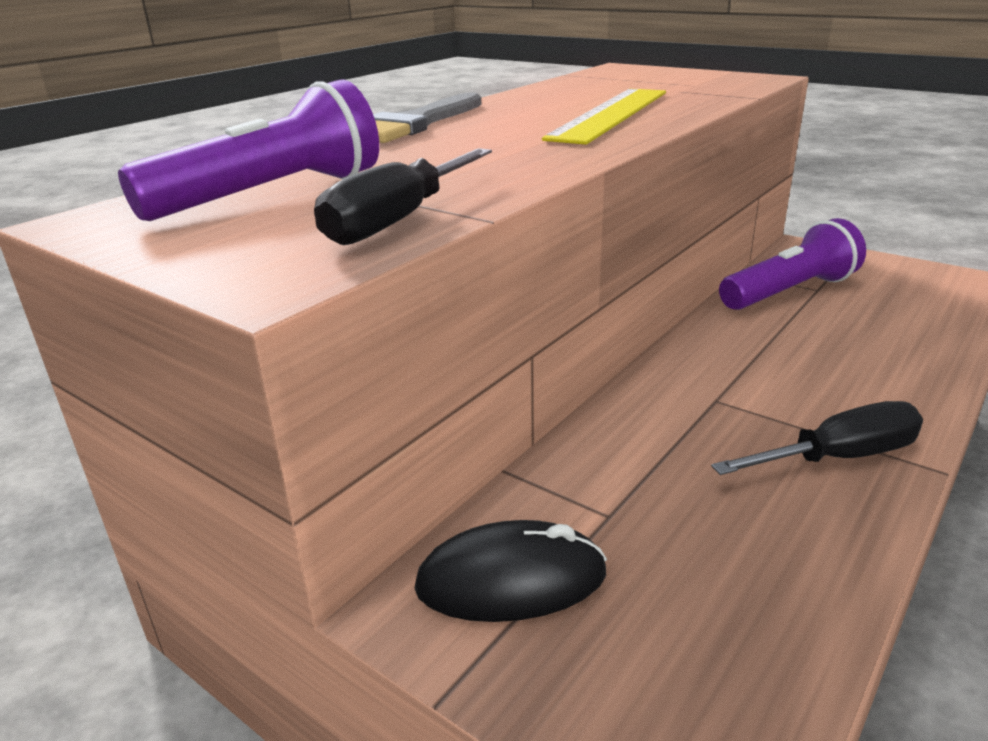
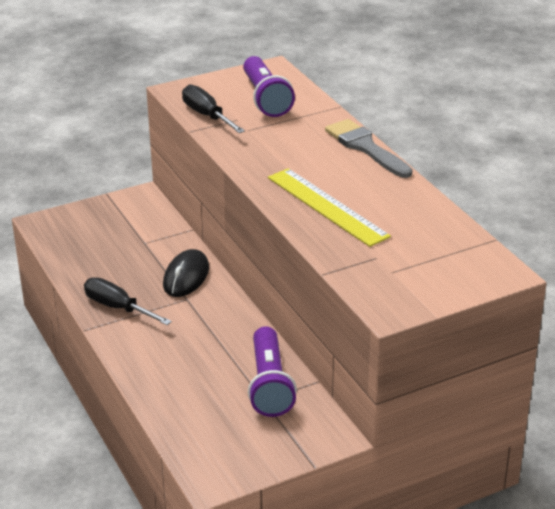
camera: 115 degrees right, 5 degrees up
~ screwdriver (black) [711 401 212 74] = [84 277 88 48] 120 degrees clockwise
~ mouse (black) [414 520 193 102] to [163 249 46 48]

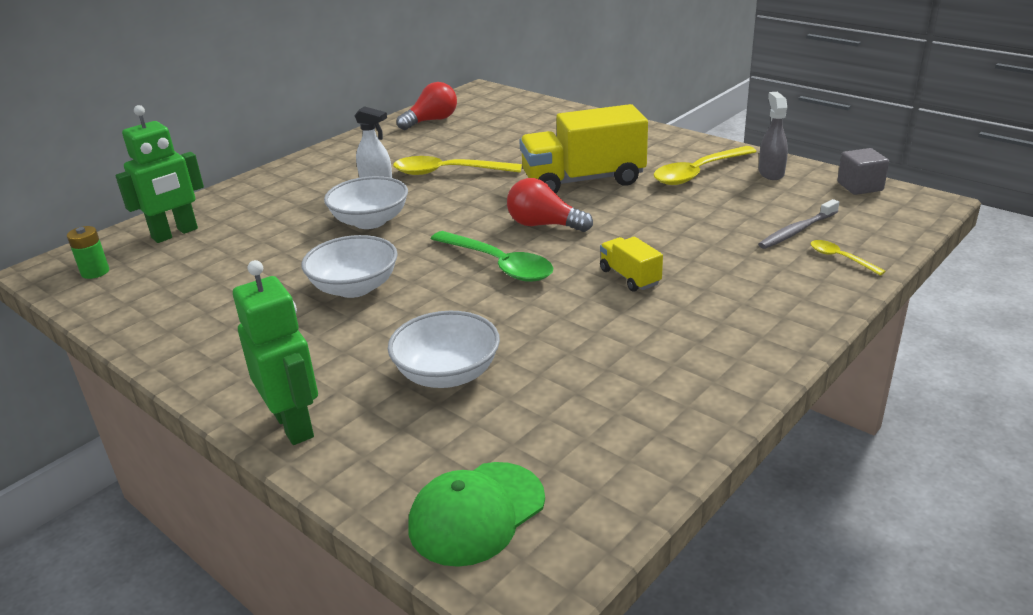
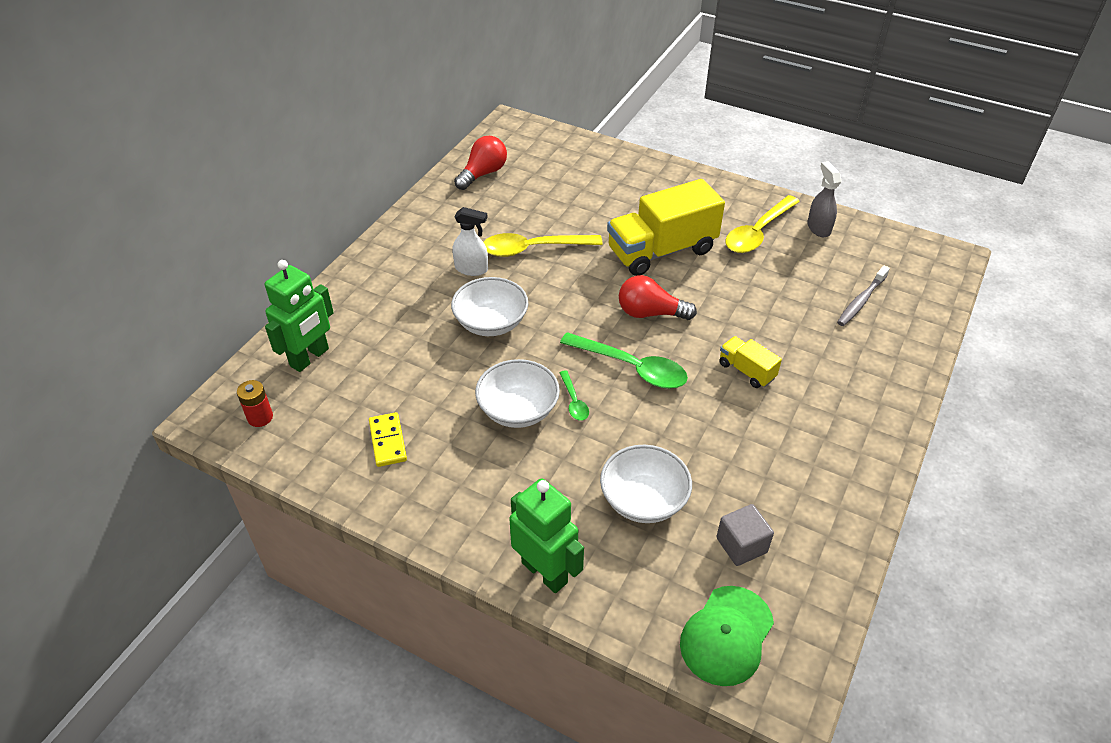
camera: 15 degrees left, 15 degrees up
~ battery (green) [67 226 42 53] to battery (red) [237 380 36 47]
+ domino (yellow) [369 412 38 55]
+ spoon (green) [559 370 30 51]
~ cube (grey) [837 148 52 47] to [716 504 58 62]
- spoon (yellow) [811 240 75 36]

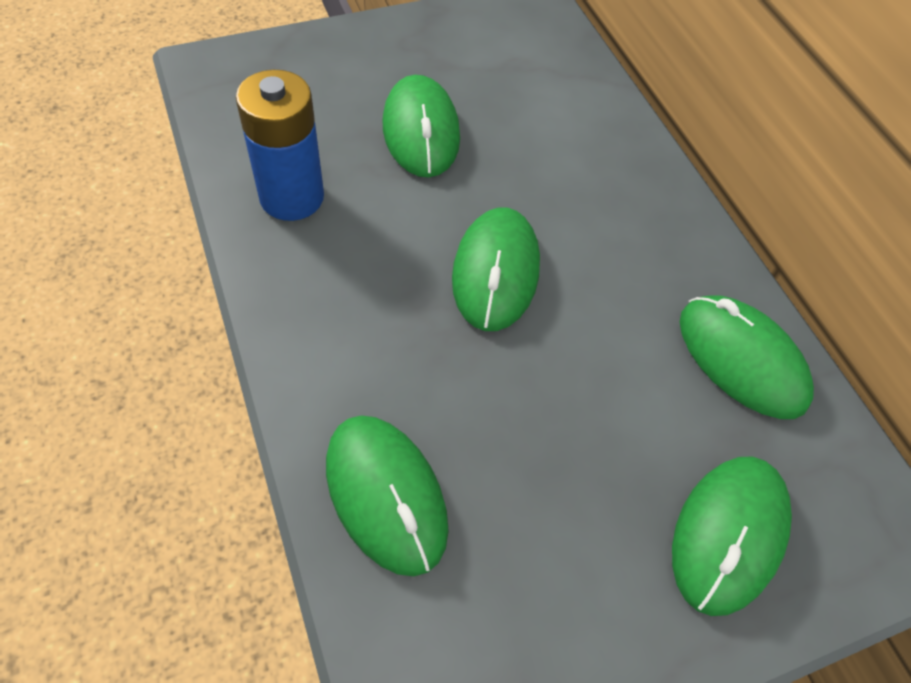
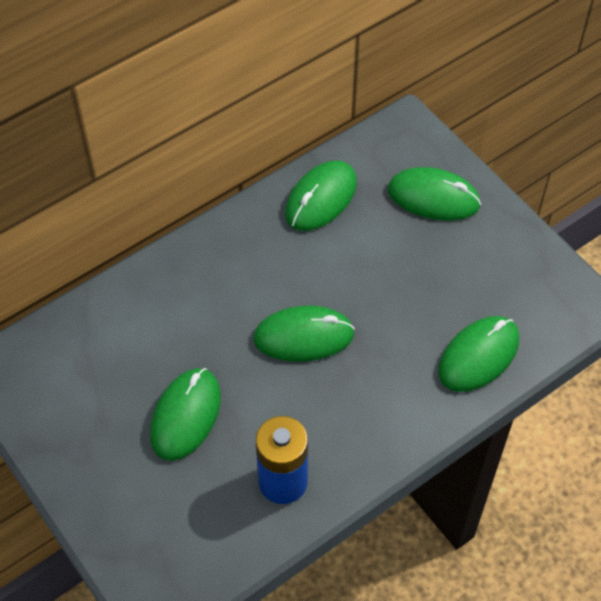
camera: 100 degrees left, 0 degrees up
~ mouse (green) [383 75 77 102] = [150 368 71 93] 45 degrees counterclockwise

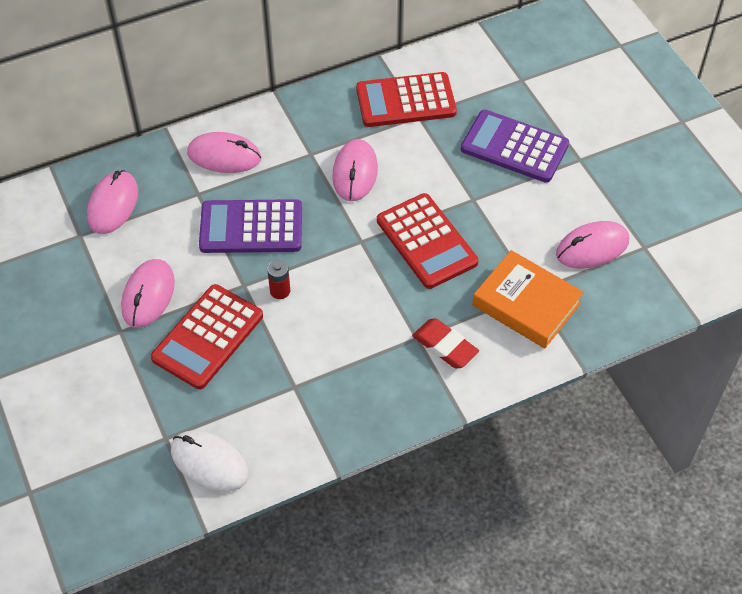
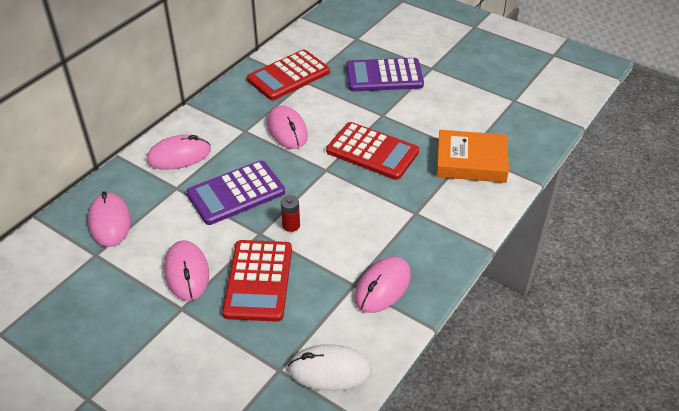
camera: 30 degrees left, 10 degrees down
~ mouse (pink) [556 221 73 48] to [355 256 56 57]
- eraser (red) [412 318 67 50]

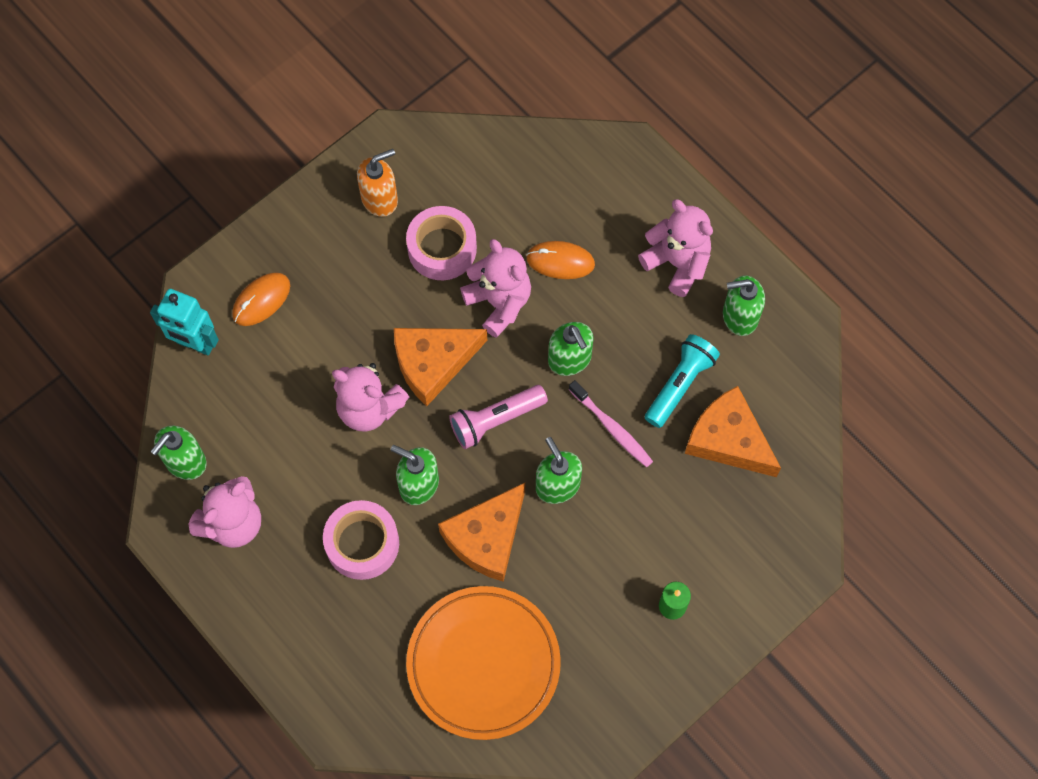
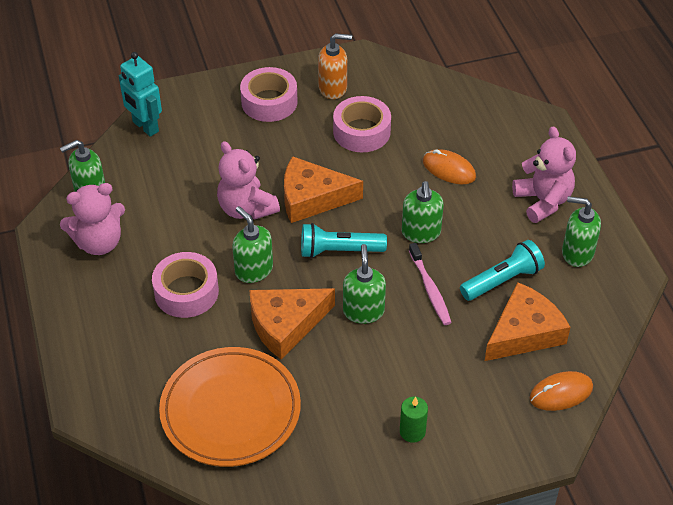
camera: 25 degrees right, 20 degrees down
+ tape (pink) [240 67 58 55]
~ flashlight (pink) [449 385 99 64] to flashlight (turquoise) [301 223 86 35]
~ cheese (orange) [685 386 96 91] = [485 282 85 79] 75 degrees clockwise
~ mouse (orange) [232 272 58 54] to [530 371 63 40]
- teddy bear (pink) [460 239 71 99]

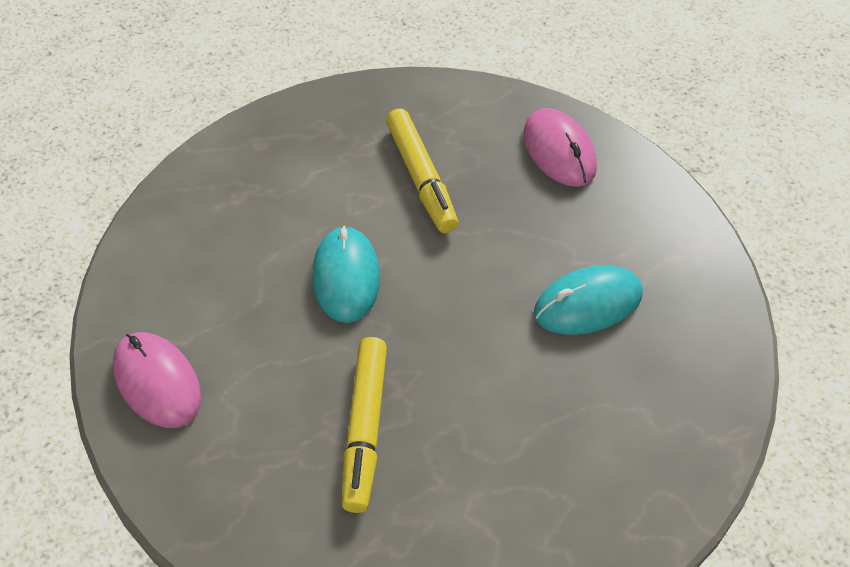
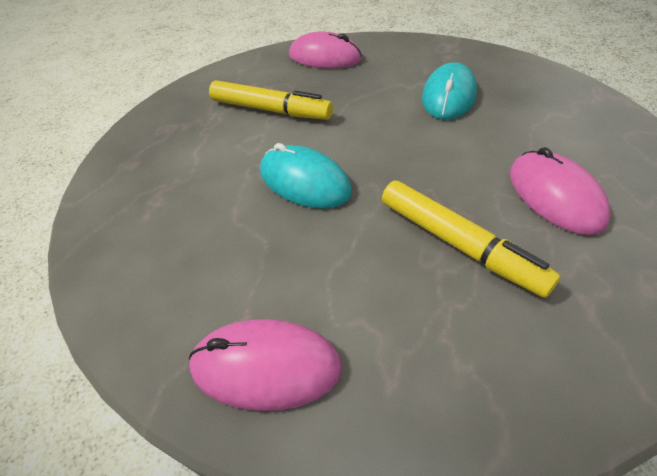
camera: 45 degrees left, 5 degrees down
+ mouse (pink) [510 147 101 88]

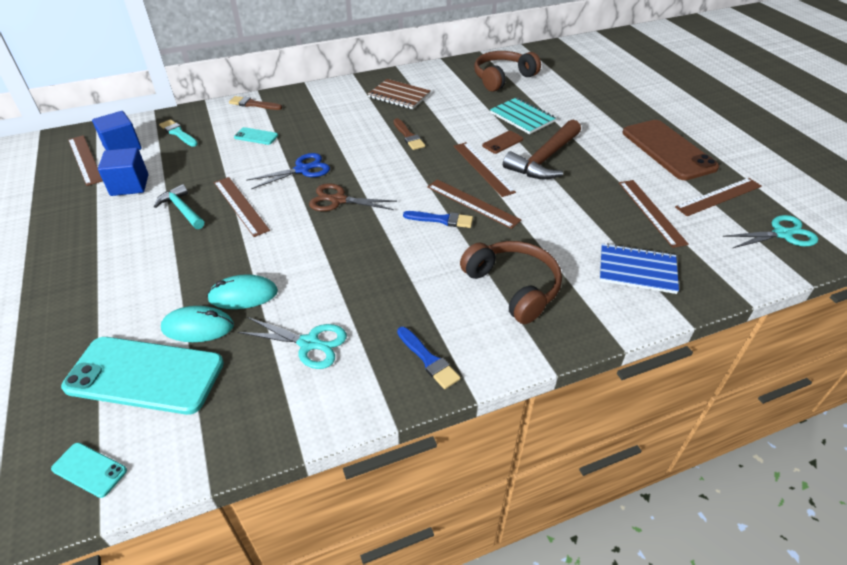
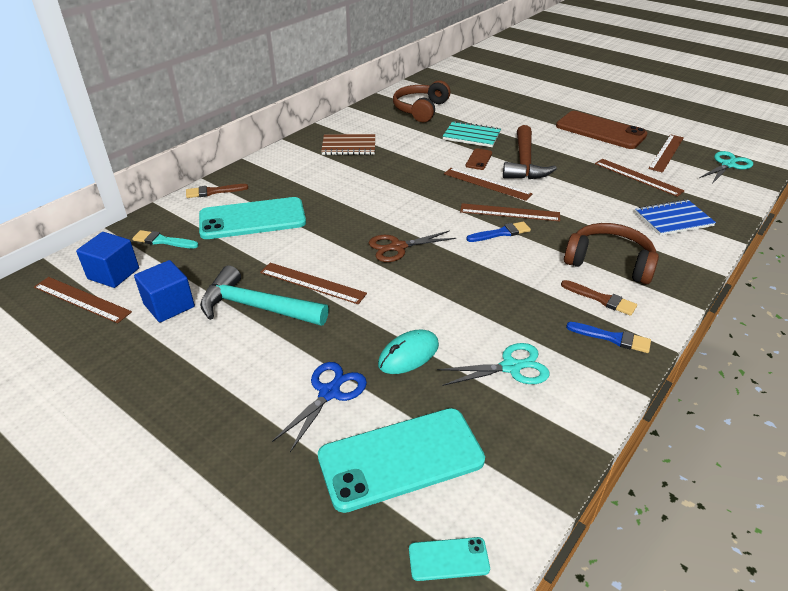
camera: 30 degrees left, 5 degrees down
~ phone (turquoise) [234 127 44 18] = [199 197 107 42] x2.30
~ hammer (turquoise) [154 184 50 45] = [200 265 129 61] x1.68
~ scissors (blue) [246 153 84 36] to [272 362 95 90]
~ brush (brown) [393 118 32 32] to [561 280 76 36]
- mouse (turquoise) [161 306 73 36]

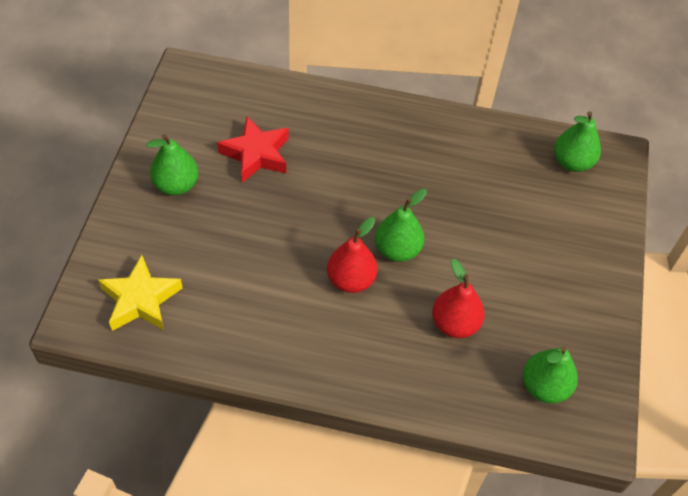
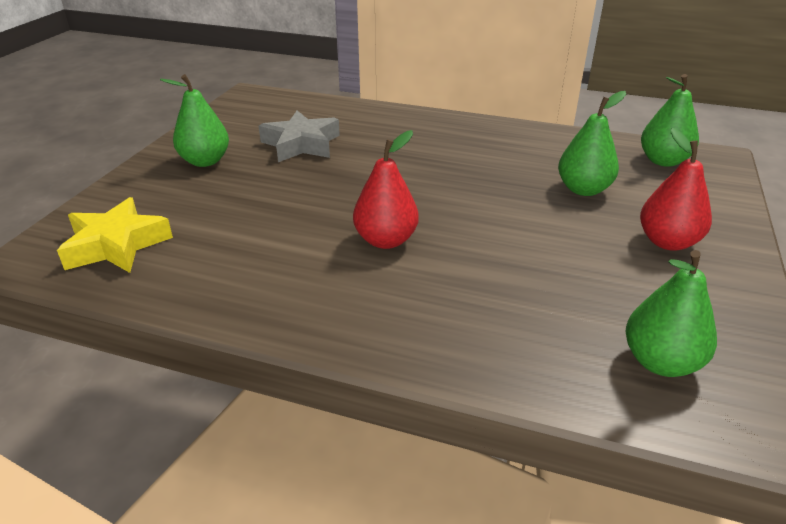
camera: 10 degrees right, 20 degrees down
~ star (red) [217 117 72 66] to star (grey) [259 110 81 52]
~ pear (green) [375 189 52 73] to [558 91 68 105]
~ pear (red) [432 259 53 79] to [640 128 72 123]

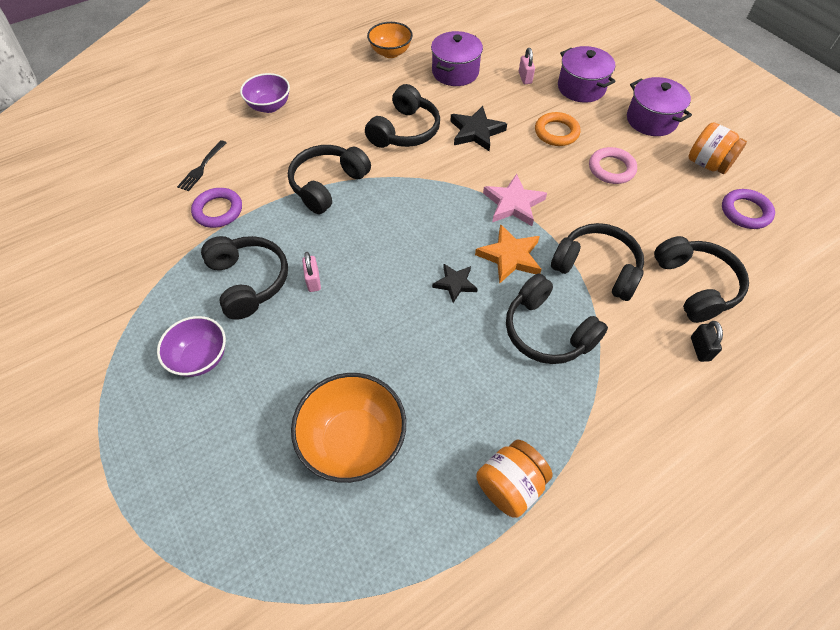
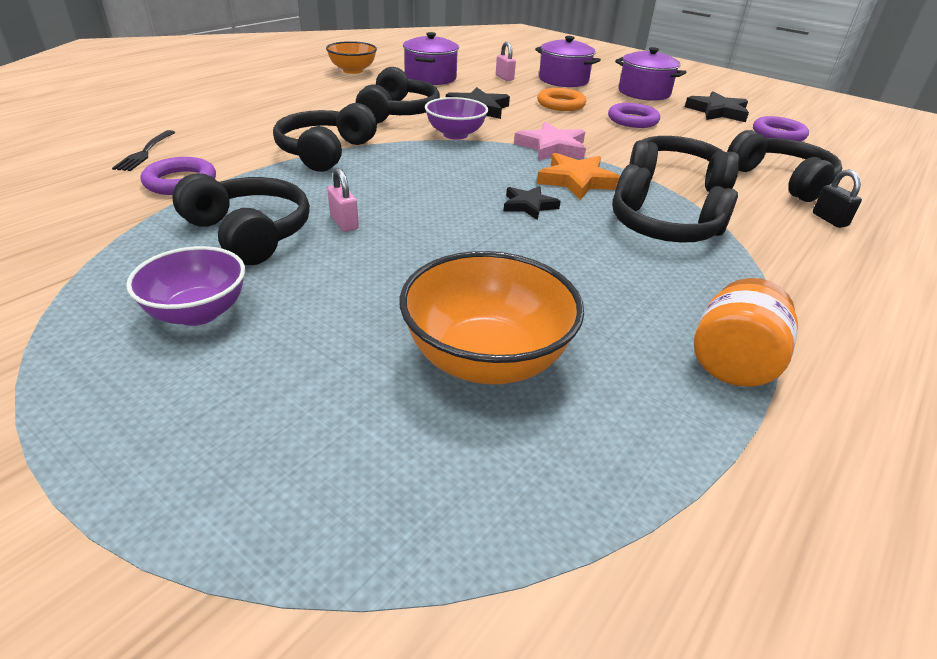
camera: 20 degrees left, 20 degrees down
~ bowl (purple) [240 73 50 40] to [425 97 63 43]
~ ring (pink) [589 147 48 37] to ring (purple) [608 103 52 25]
~ jar (orange) [688 122 59 52] to star (black) [685 91 64 31]

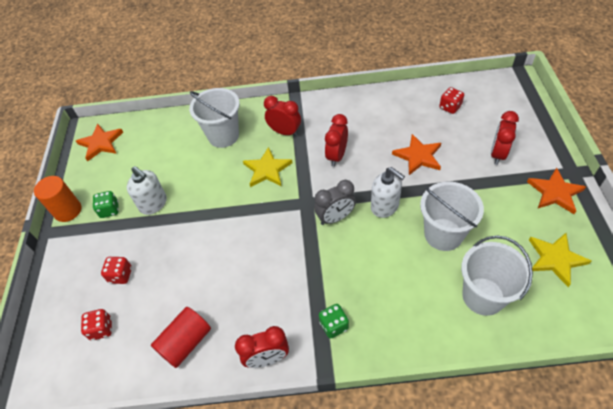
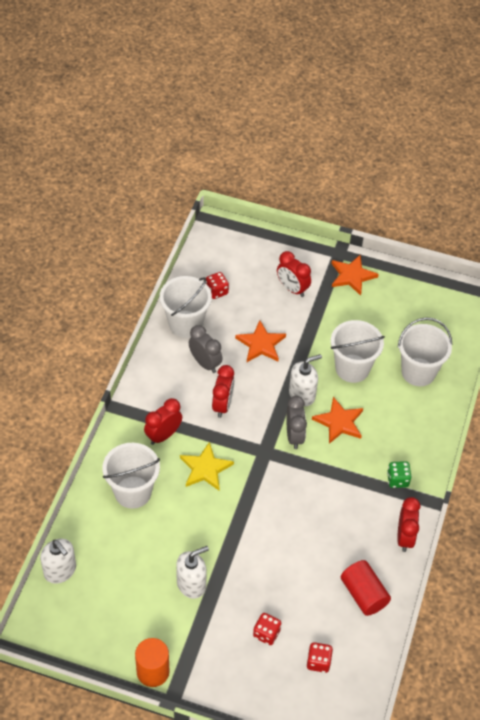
camera: 75 degrees left, 0 degrees up
+ soap dispenser (white) [40 539 36 45]
+ bucket (white) [160 276 52 62]
+ clock (grey) [189 325 33 48]
~ clock (red) [325 114 23 53] = [212 365 22 53] 120 degrees counterclockwise
~ star (orange) [76 124 47 37] to [312 397 51 47]
- dice (green) [93 191 26 27]
- star (yellow) [529 233 63 54]

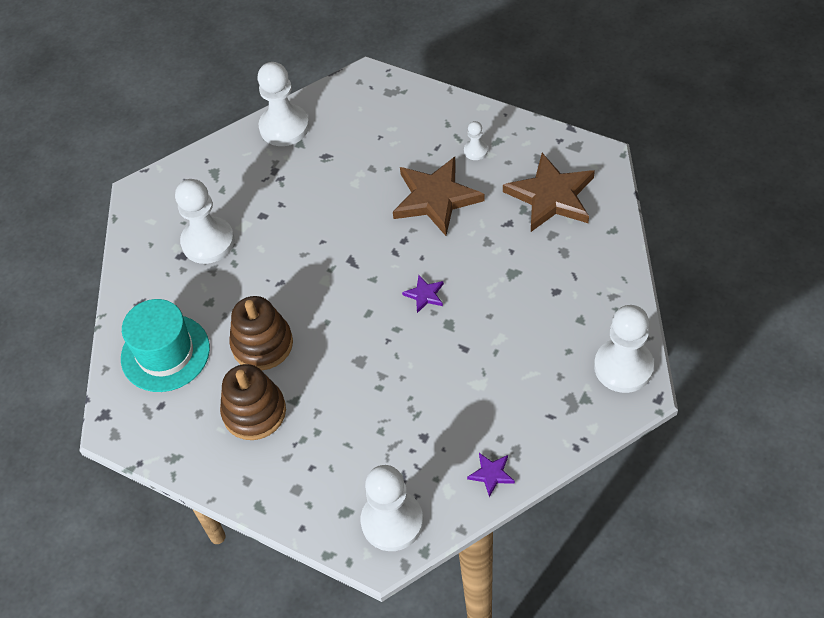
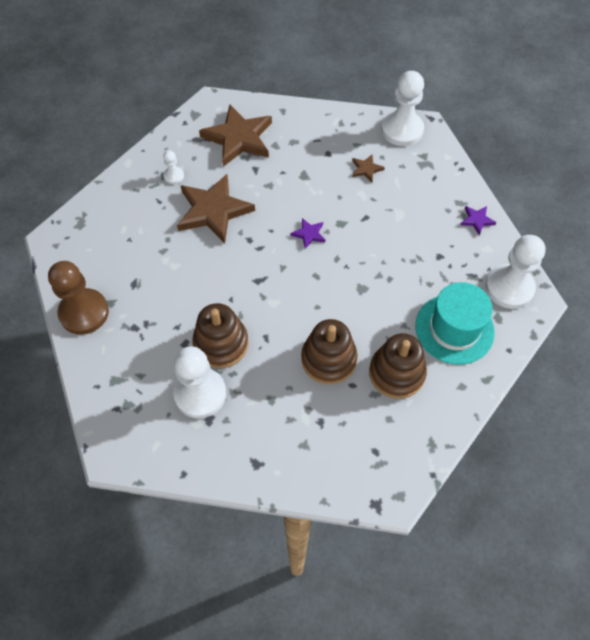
camera: 85 degrees left, 5 degrees up
~ pawn (white) [257 62 52 84] to pawn (brown) [48 261 61 74]
+ stacking toy (brown) [192 303 57 65]
+ star (brown) [352 155 33 27]
~ hat (turquoise) [121 299 89 93] to [415 282 80 83]

